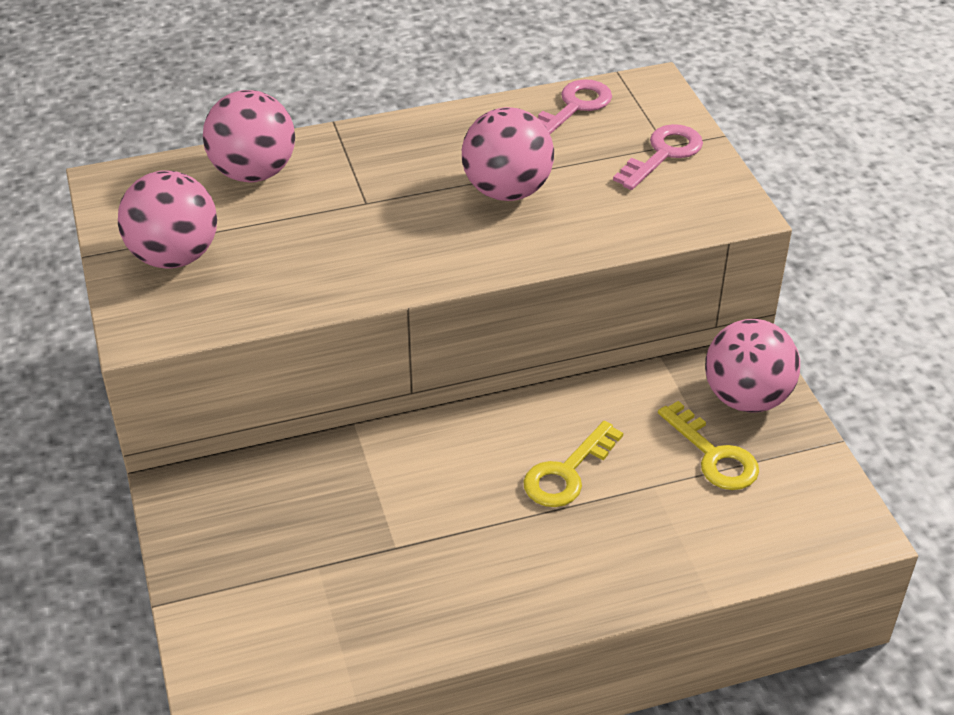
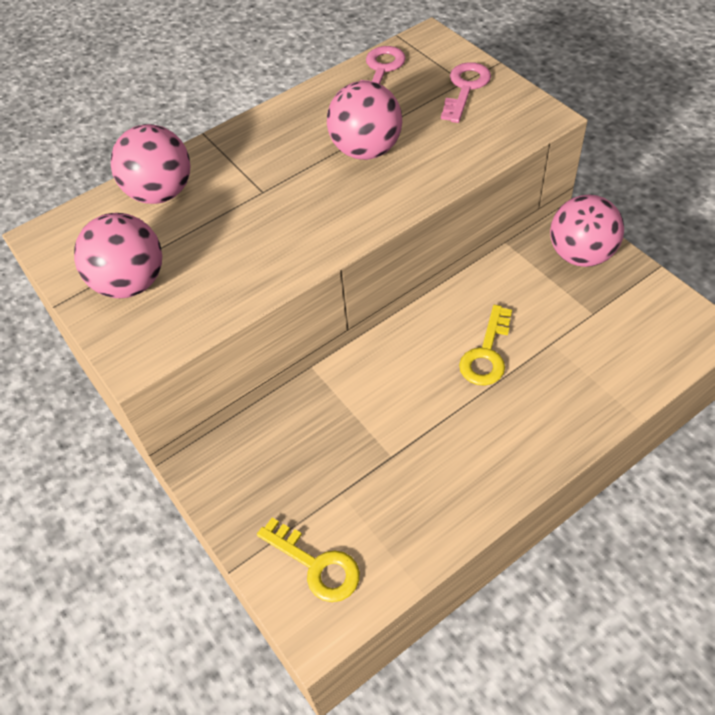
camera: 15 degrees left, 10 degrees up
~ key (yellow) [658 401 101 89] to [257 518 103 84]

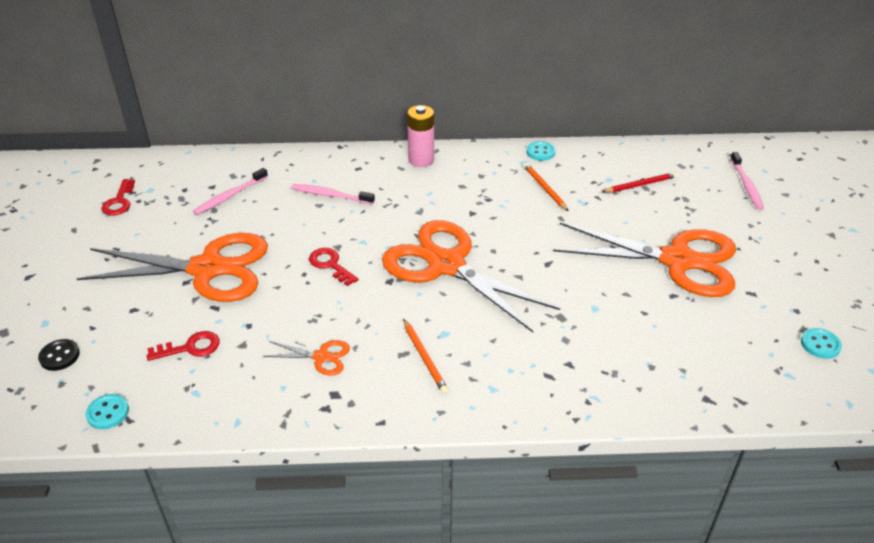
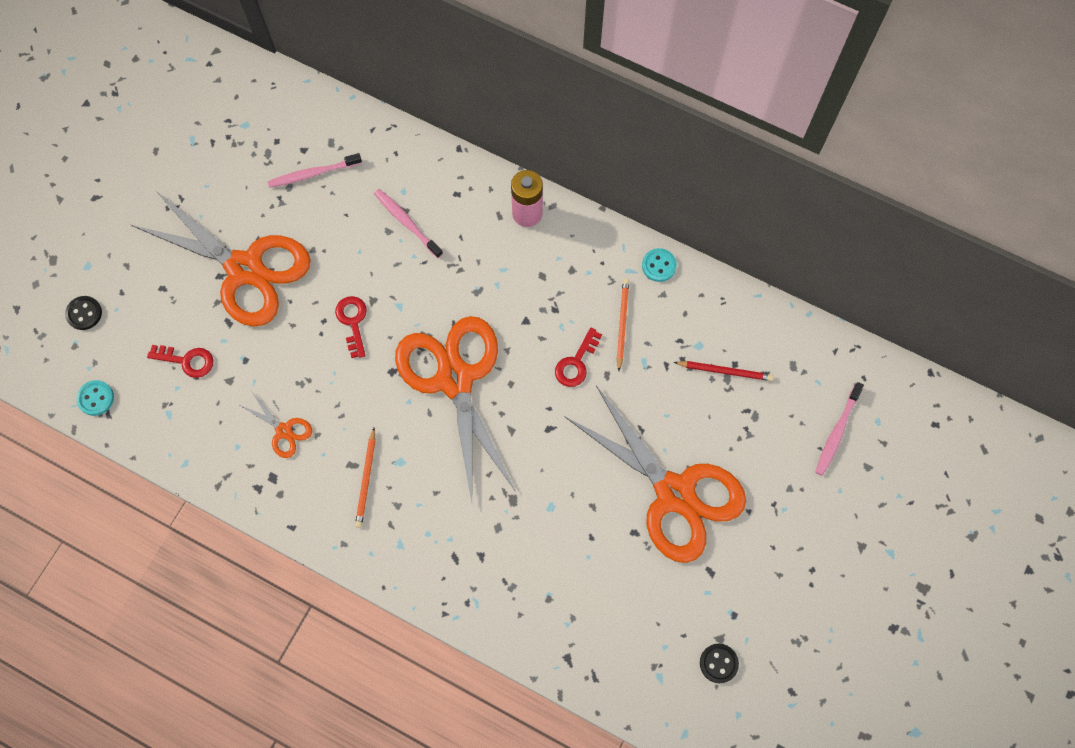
camera: 30 degrees right, 30 degrees up
~ key (red) [101 179 34 37] to [555 328 47 59]
~ button (turquoise) [801 328 41 31] to button (black) [700 644 39 39]

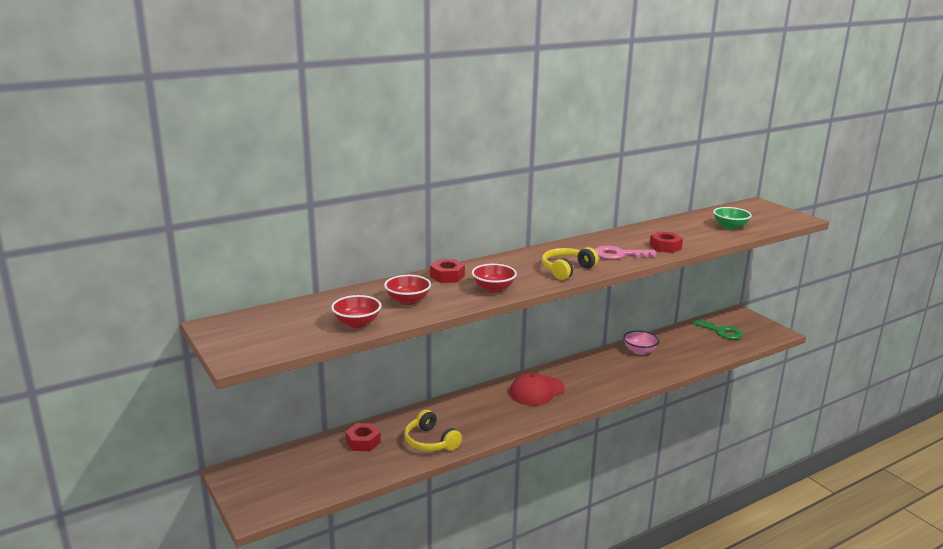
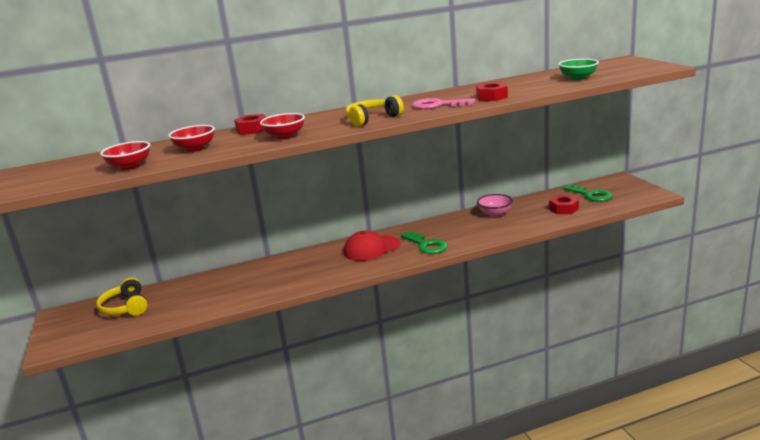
camera: 15 degrees right, 0 degrees up
~ headphones (yellow) [404 410 58 41] to [96 277 52 39]
+ key (green) [401 231 47 23]
~ nut (red) [346 423 35 28] to [549 195 30 19]

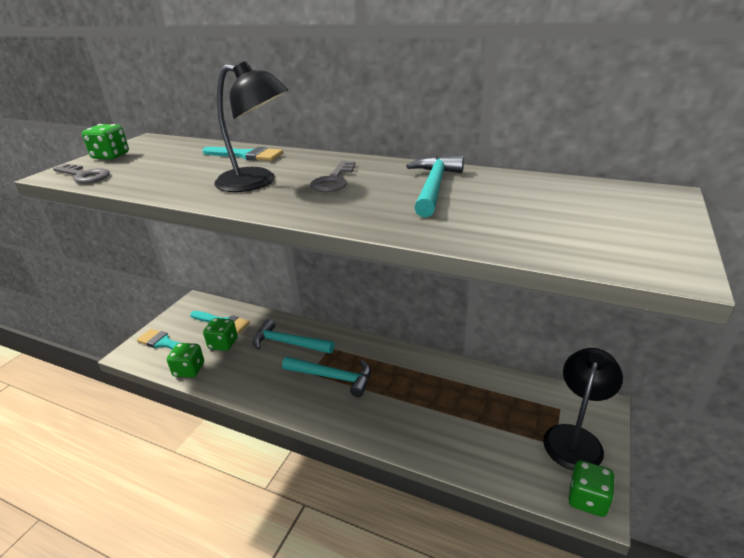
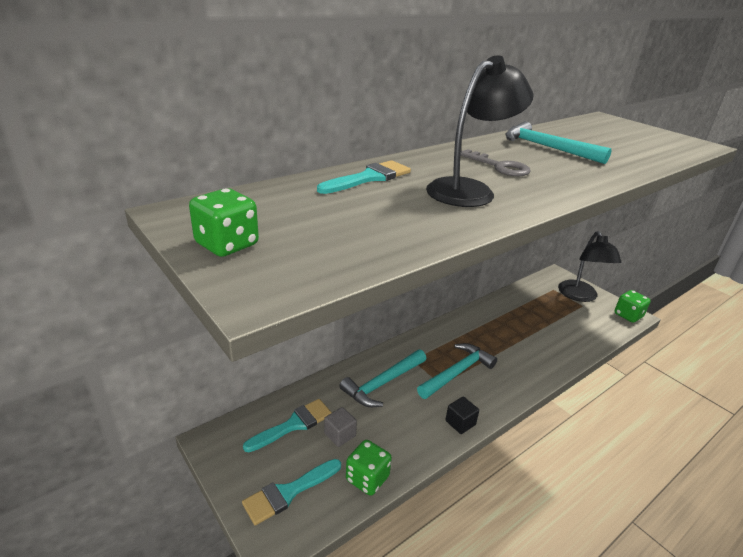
camera: 65 degrees left, 0 degrees up
~ dice (green) [203 318 35 33] to cube (grey) [324 407 33 40]
+ cube (black) [445 397 34 37]
~ lamp (black) [543 348 80 122] = [558 231 63 71] 150 degrees counterclockwise
- key (grey) [53 164 57 19]

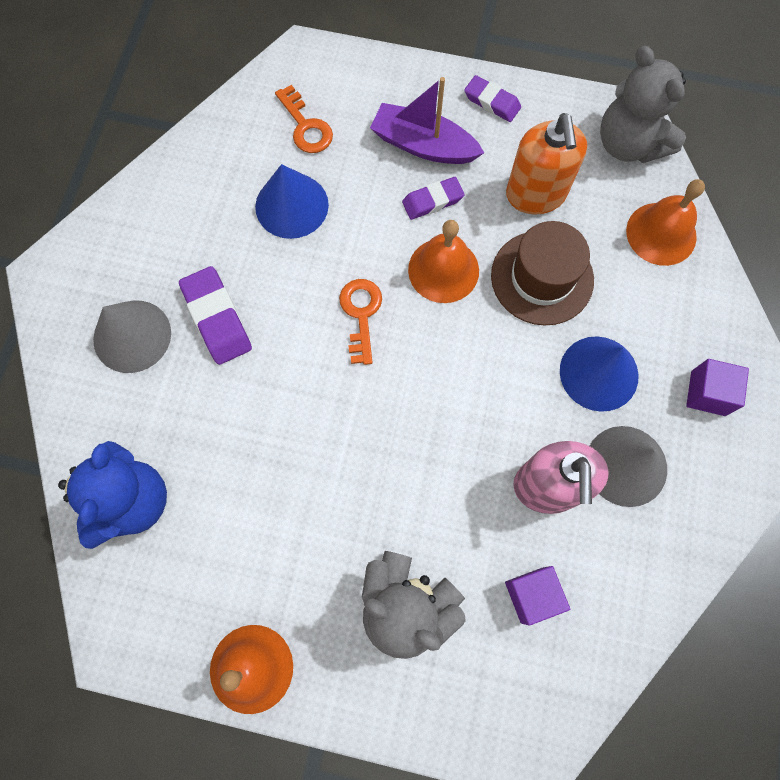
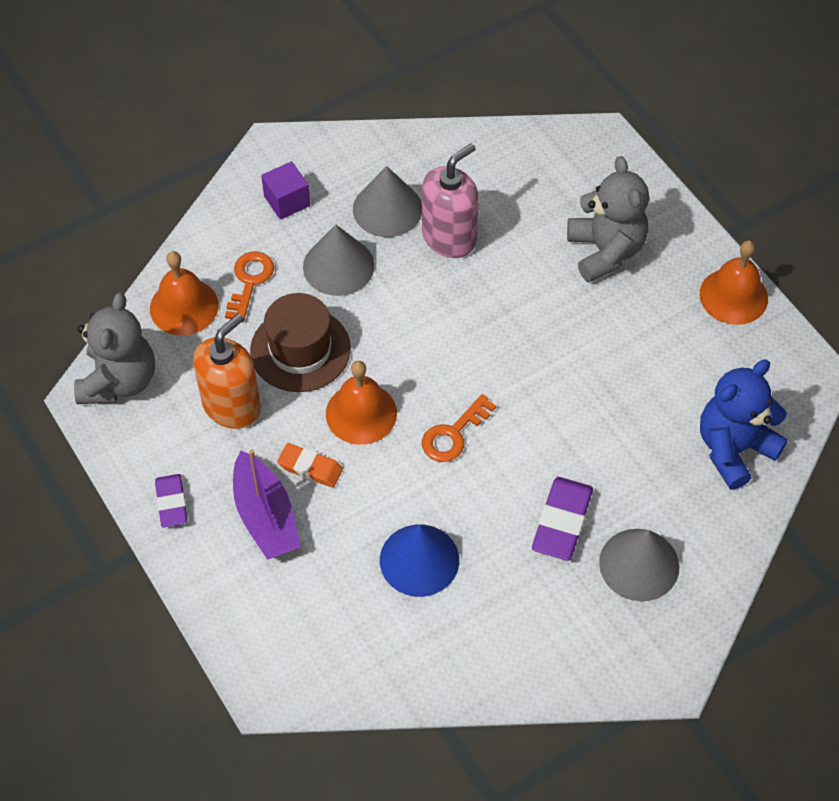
camera: 135 degrees left, 15 degrees down
~ key (orange) [275 85 58 68] to [225 252 49 70]
~ eraser (purple) [402 177 63 43] to eraser (orange) [277 443 66 45]
~ cone (blue) [560 336 79 76] to cone (grey) [303 224 72 72]
- cube (purple) [505 566 65 60]

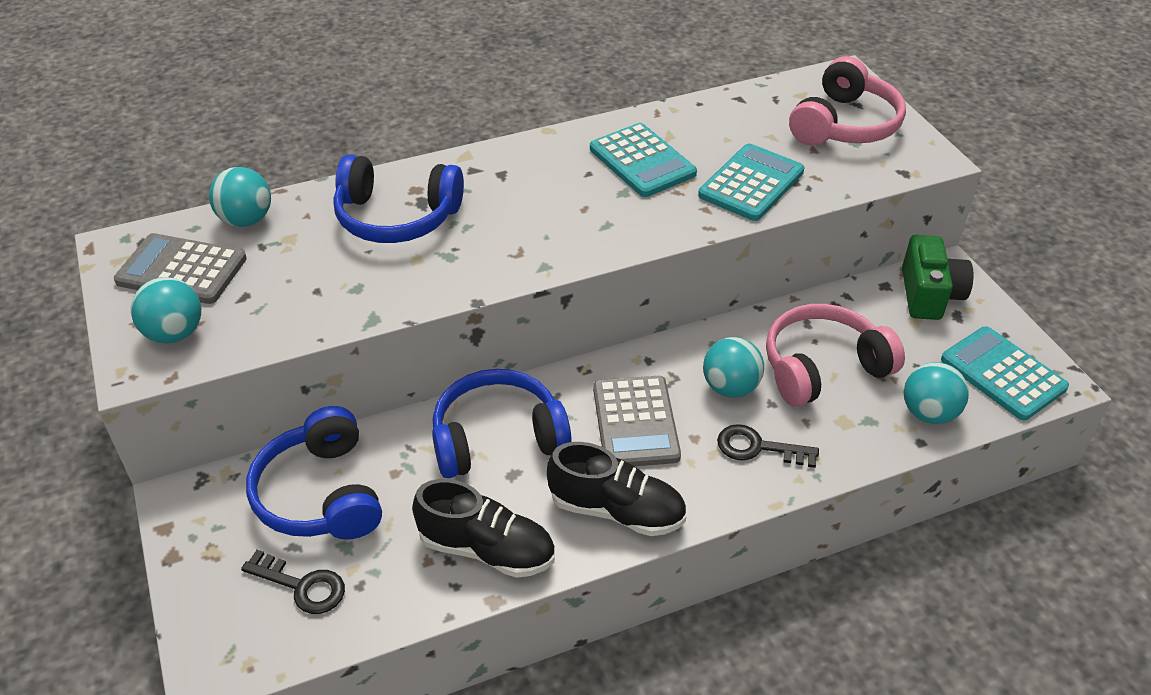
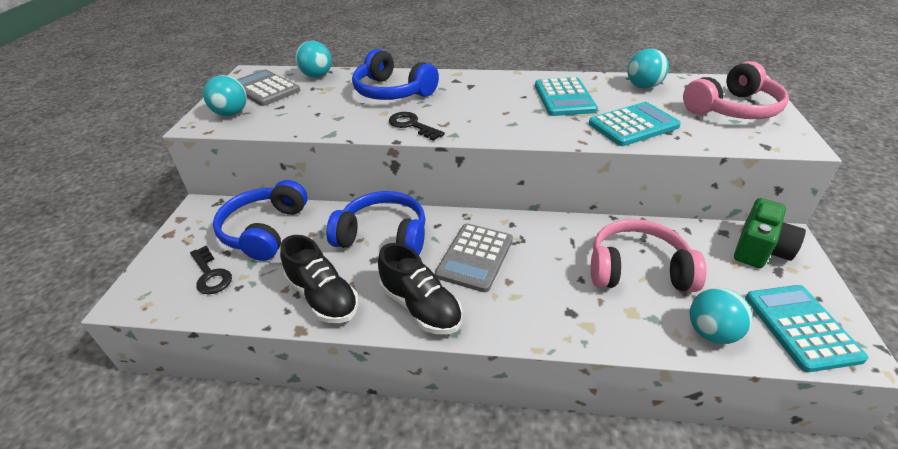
camera: 30 degrees right, 5 degrees down
~ key (black) [717 424 102 44] to [389 112 56 29]
~ ball (turquoise) [703 337 61 61] to [627 49 42 40]

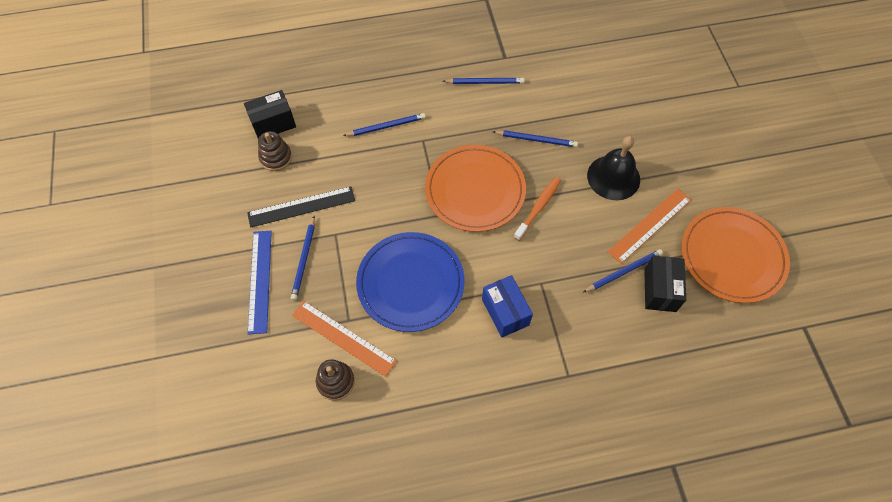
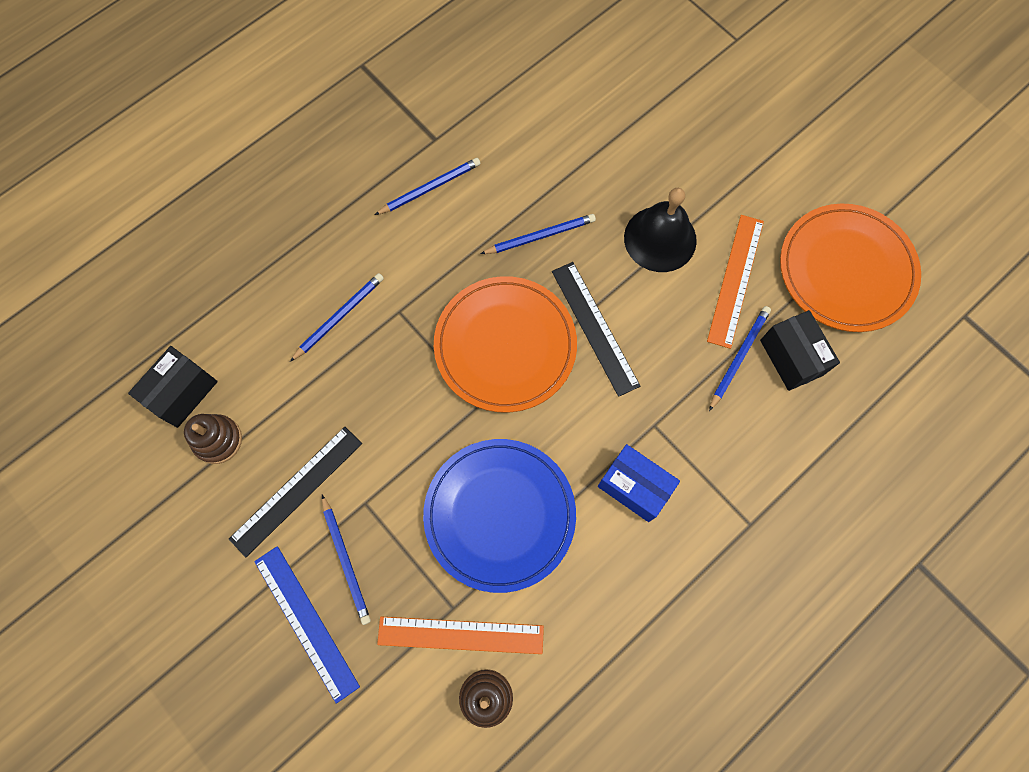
camera: 30 degrees left, 10 degrees up
~ toothbrush (orange) [514 177 47 64] to ruler (black) [552 262 88 135]

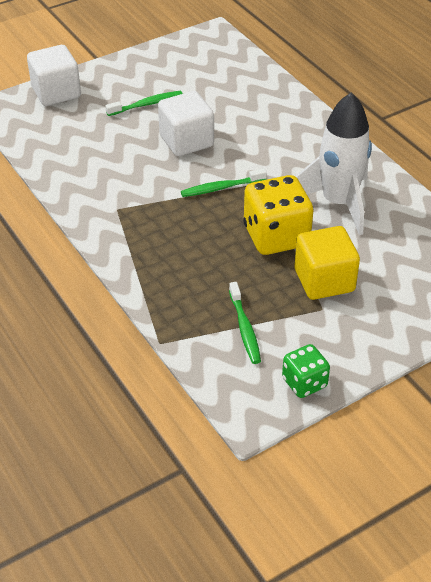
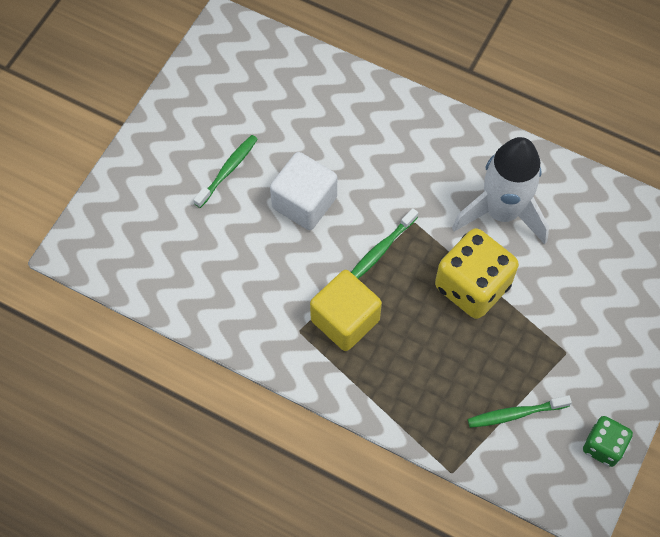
camera: 30 degrees left, 20 degrees up
~ cube (yellow) [294 226 66 74] to [310 270 72 81]
~ toothbrush (green) [229 282 32 82] = [468 395 104 33] 120 degrees clockwise
- cube (white) [27 45 54 61]

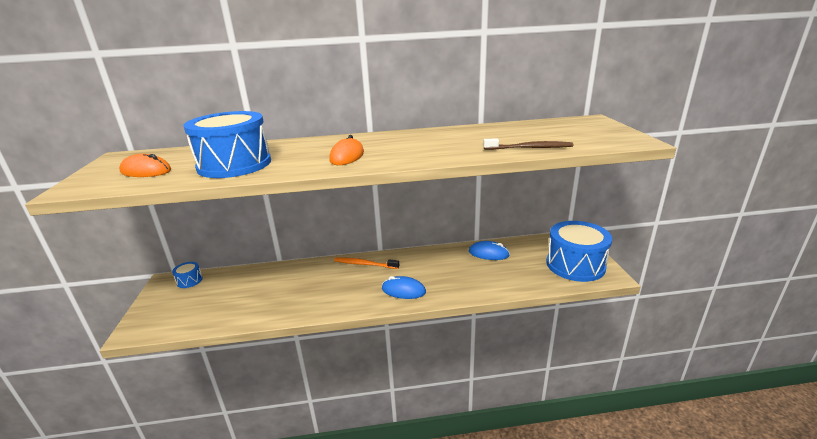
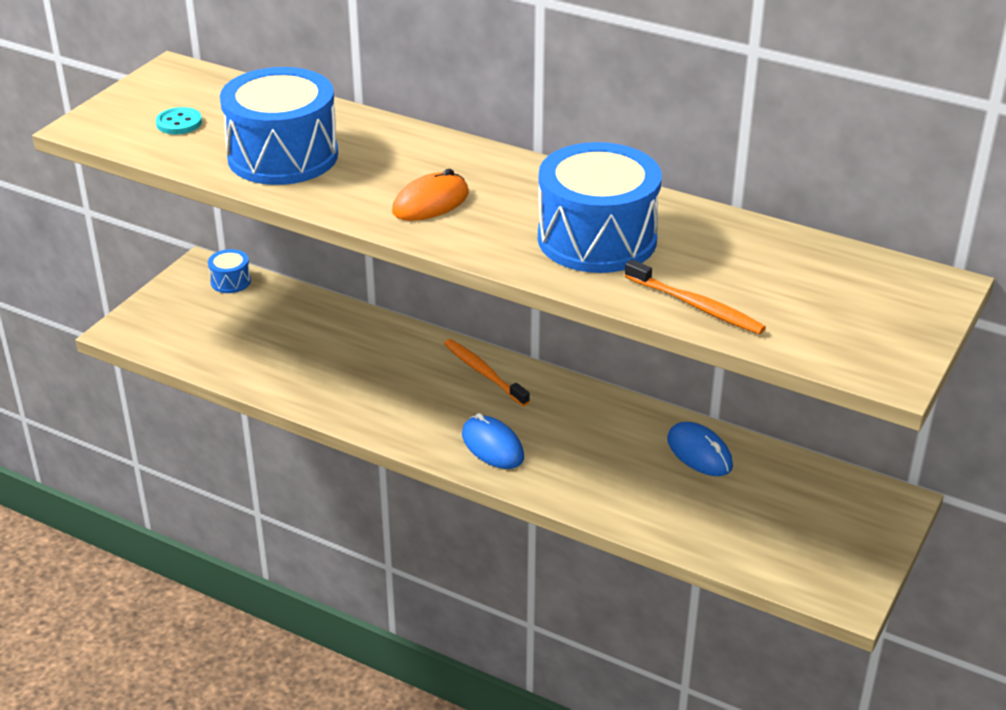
camera: 35 degrees right, 10 degrees up
~ mouse (orange) [119 154 52 23] to button (turquoise) [156 107 46 27]
~ drum (blue) [547 221 65 61] to [538 142 124 131]
~ toothbrush (brown) [483 138 91 12] to toothbrush (orange) [625 259 141 75]

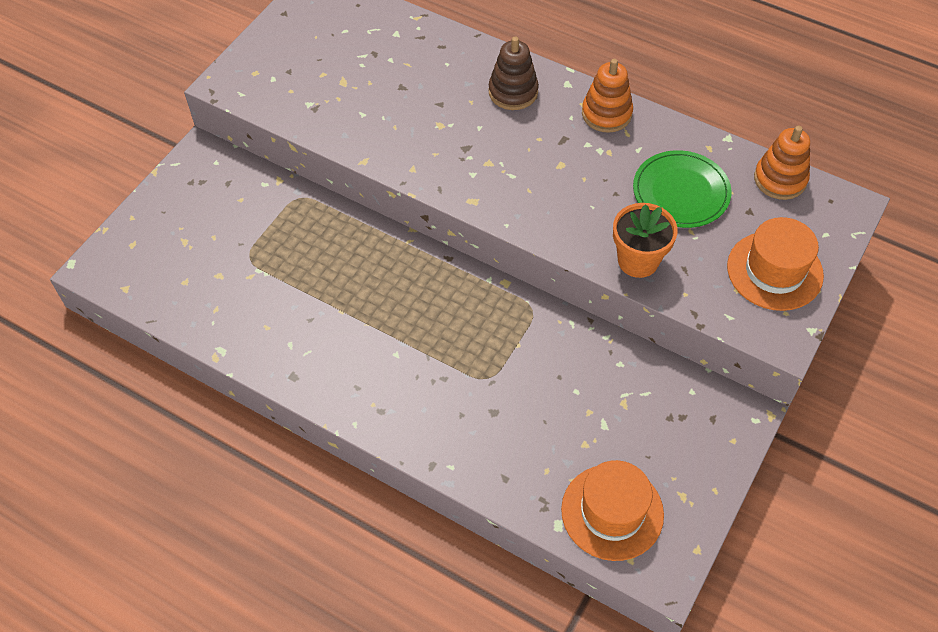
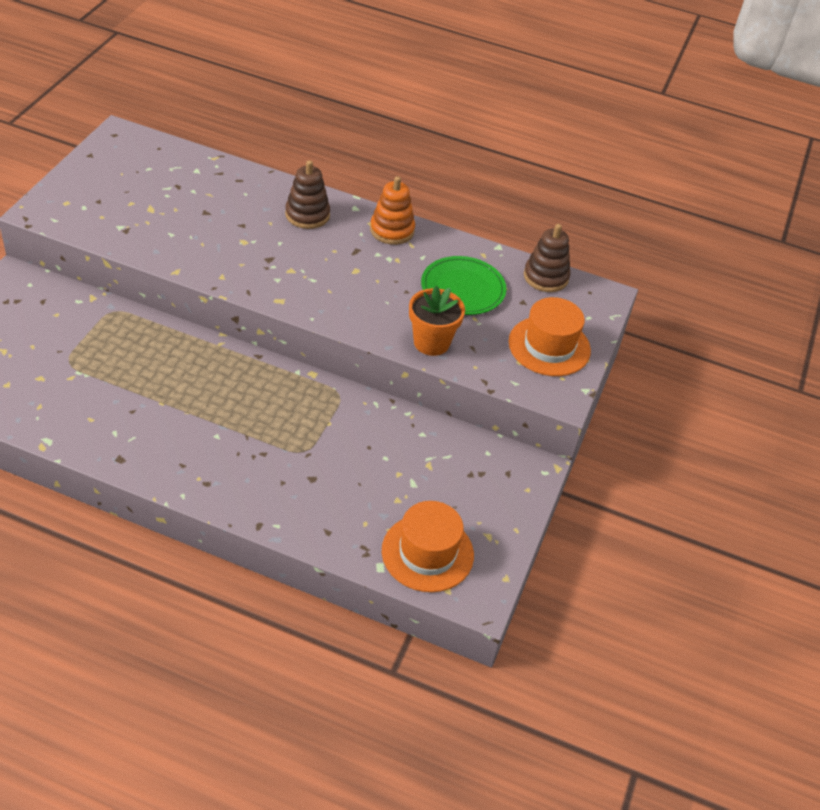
camera: 15 degrees left, 10 degrees down
~ stacking toy (orange) [754 126 56 74] to stacking toy (brown) [524 224 46 68]

